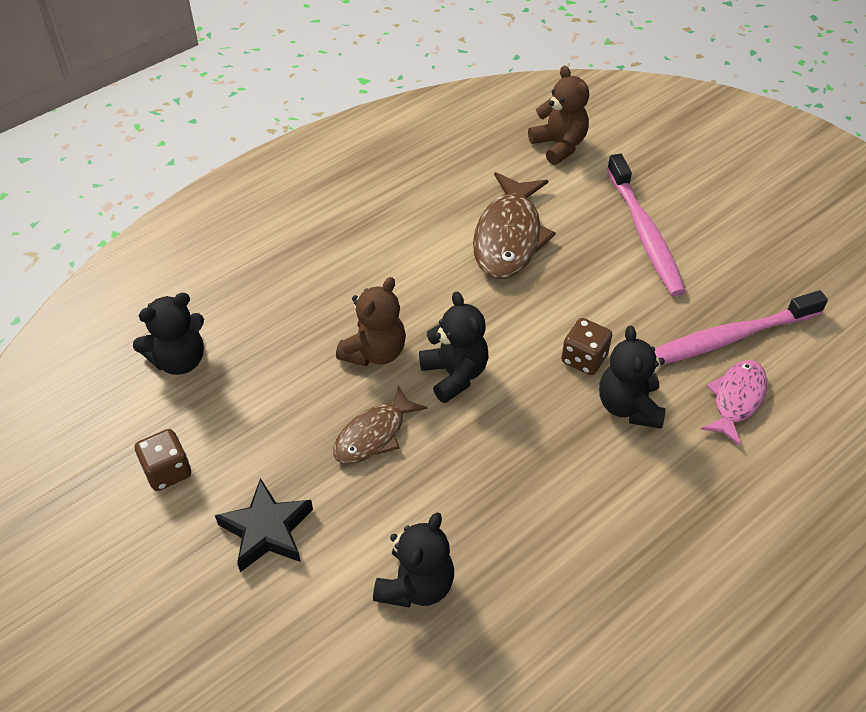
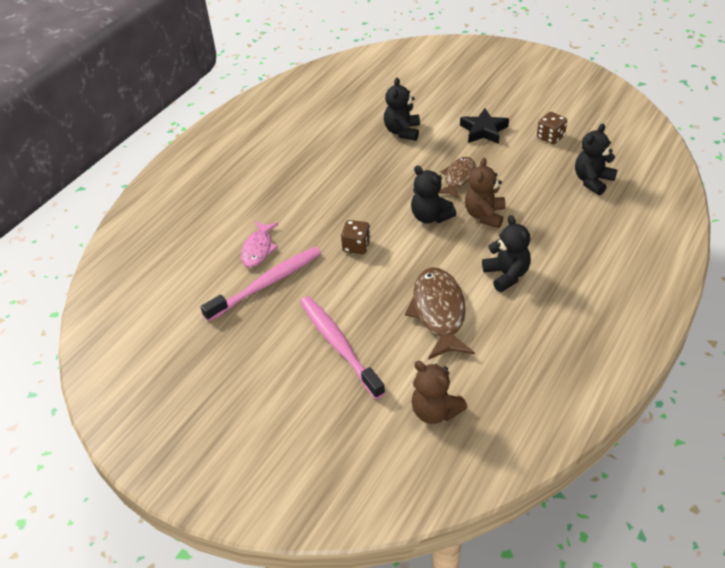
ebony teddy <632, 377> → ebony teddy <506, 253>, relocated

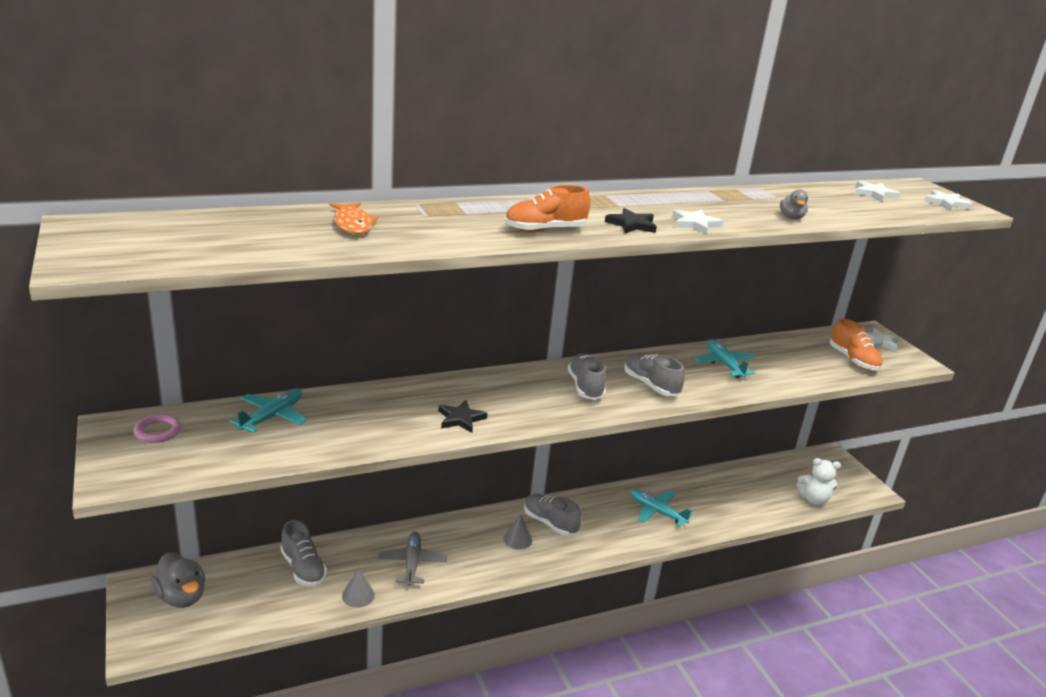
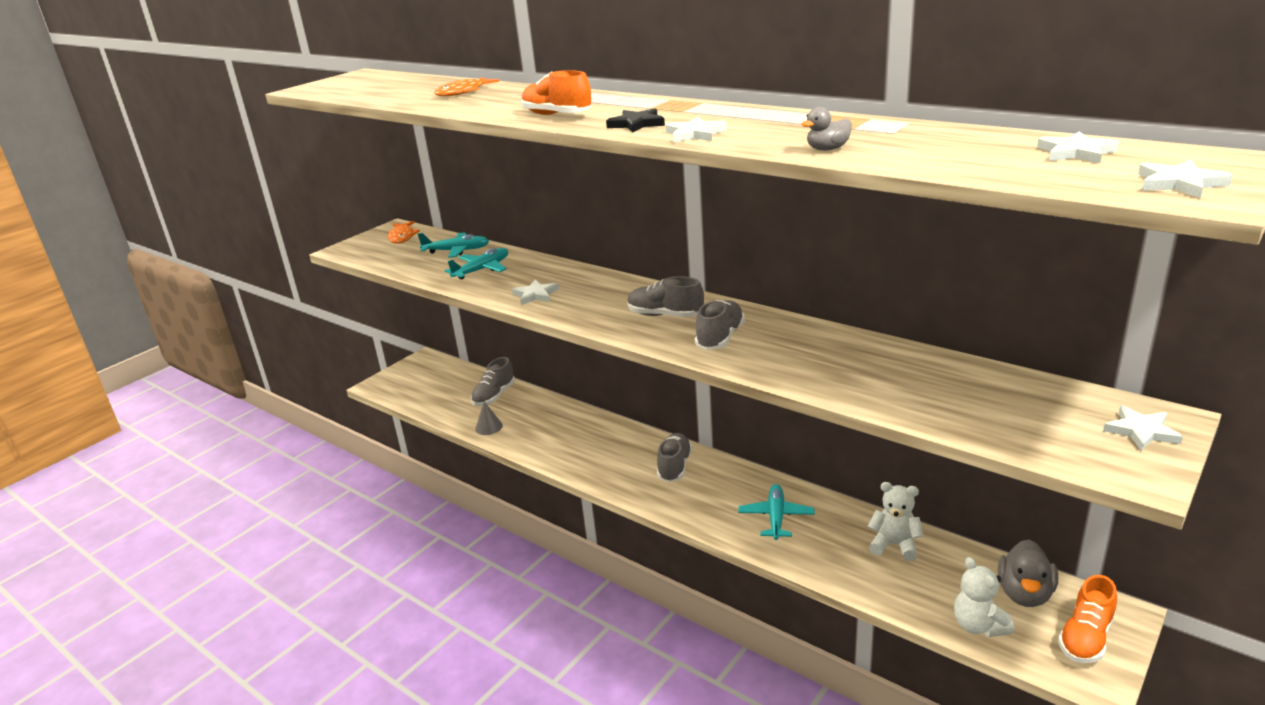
ash-grey toy plane <412, 558> → -
ash-grey solid cone <518, 532> → -
- → snow-white teddy <895, 521>
ash-grey rubber duck <178, 580> → ash-grey rubber duck <1028, 573>, relocated
teal toy plane <725, 358> → teal toy plane <476, 264>, relocated
bright orange shoe <856, 344> → bright orange shoe <1087, 619>, relocated
rose-pink hoop <157, 428> → bright orange toy fish <404, 232>
ebony five-pointed star <462, 416> → snow-white five-pointed star <535, 292>
ash-grey shoe <587, 376> → ash-grey shoe <665, 296>, 120 degrees counterclockwise

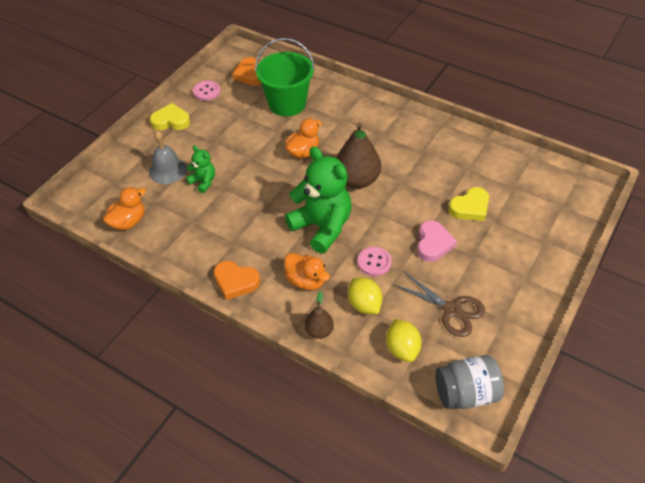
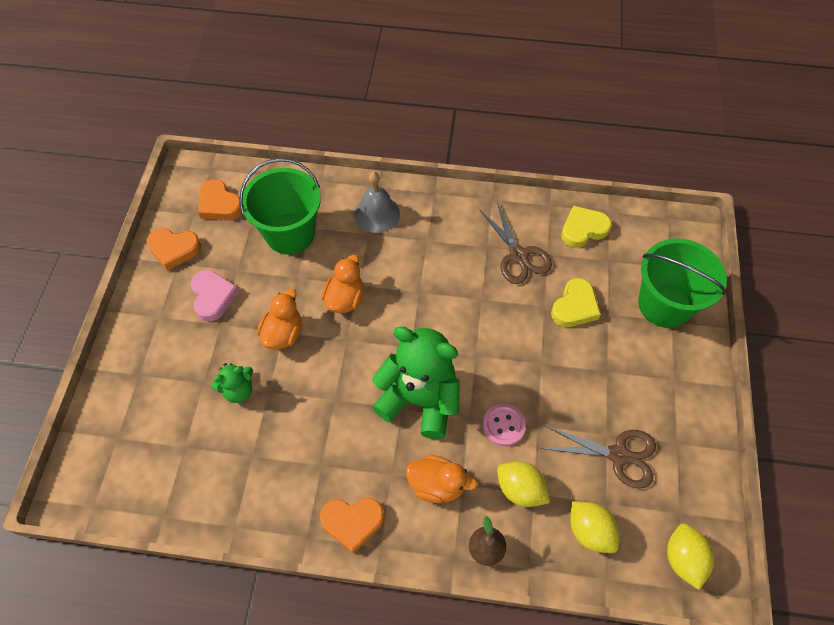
russet pear <358, 155> → -
- → russet pair of scissors <515, 243>
- → green bucket <682, 283>
bright orange rubber duck <124, 208> → bright orange rubber duck <279, 319>, relocated
ash-grey school bell <168, 157> → ash-grey school bell <377, 202>, relocated
bright yellow heart <170, 116> → bright yellow heart <586, 227>, relocated
rose-pink heart <437, 241> → rose-pink heart <215, 296>, relocated
rose-pink shirt button <206, 90> → bright orange heart <173, 249>
ash-grey preserve jar <469, 382> → bright yellow lemon <690, 557>
green teddy <200, 169> → green teddy <232, 383>, 135 degrees clockwise

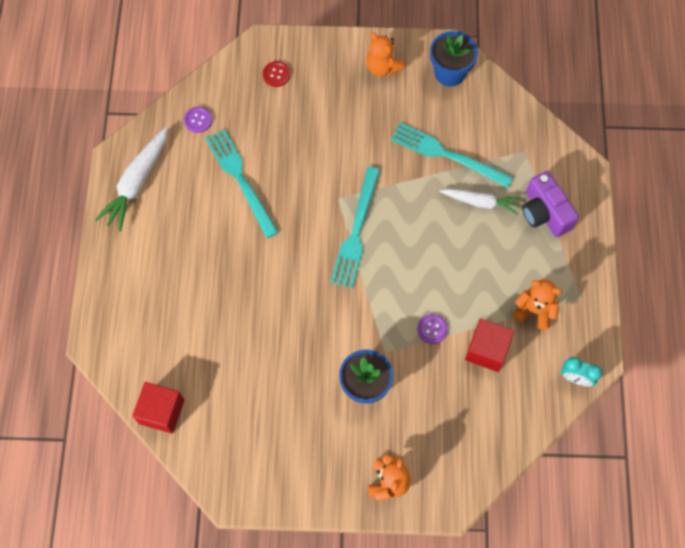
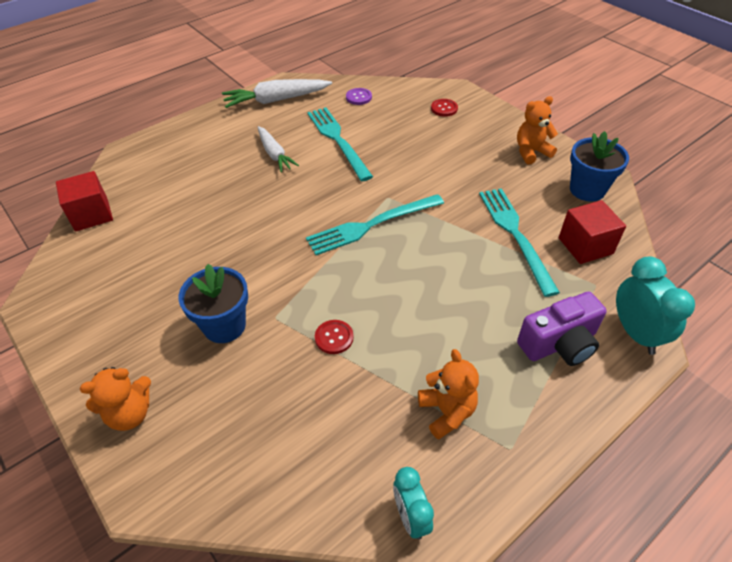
- → teal alarm clock <655, 306>
snow-white root vegetable <480, 201> → snow-white root vegetable <278, 149>, relocated
scarlet block <489, 345> → scarlet block <592, 232>, relocated
purple shirt button <432, 329> → scarlet shirt button <334, 337>
teal fork <242, 183> → teal fork <340, 144>, 45 degrees counterclockwise
bright orange teddy <385, 54> → bright orange teddy <537, 130>, 60 degrees clockwise
purple camera <550, 204> → purple camera <562, 328>, 135 degrees counterclockwise

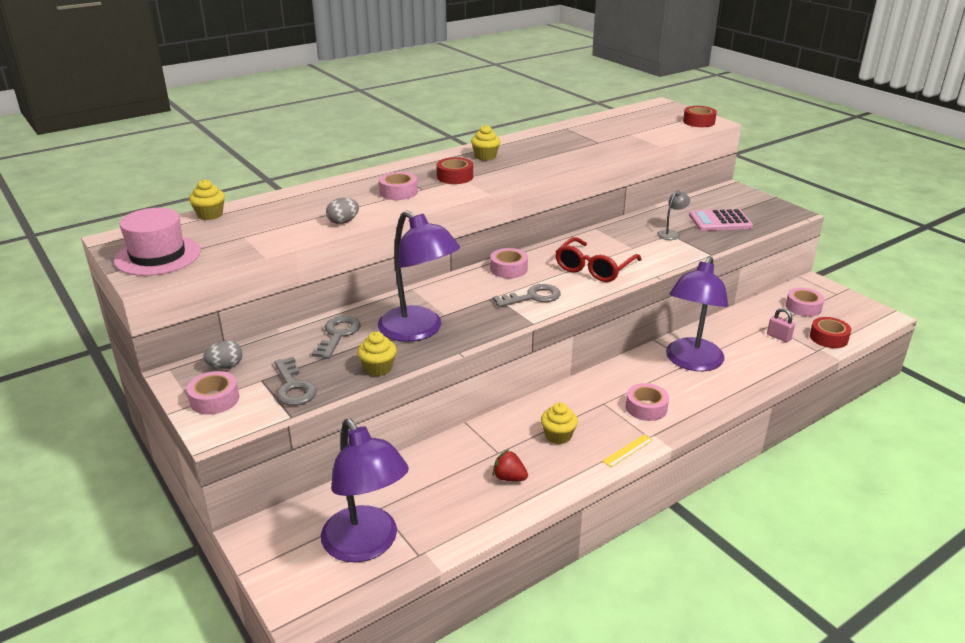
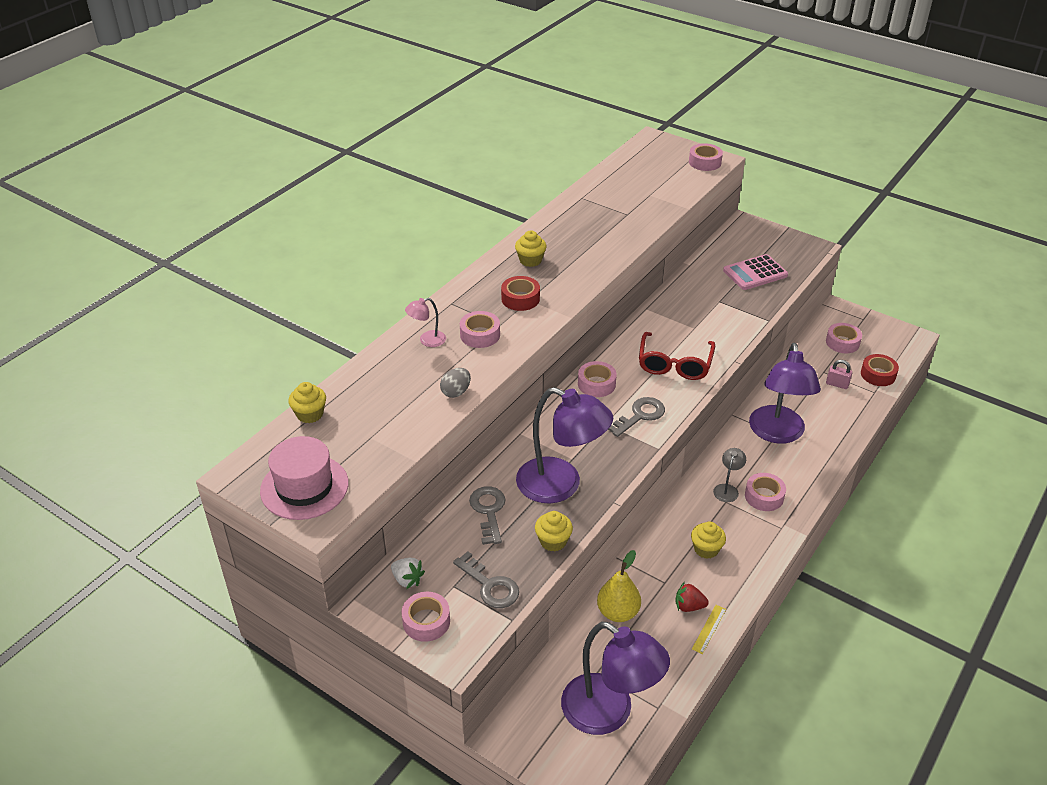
- → rose-pink reading lamp <425, 322>
- → bright yellow pear <619, 586>
bright yellow measuring stick <627, 450> → bright yellow measuring stick <709, 629>, relocated
ash-grey reading lamp <673, 215> → ash-grey reading lamp <729, 475>, relocated
ash-grey toy egg <223, 354> → snow-white strawberry <408, 573>
scarlet sticky tape <700, 116> → rose-pink sticky tape <706, 157>

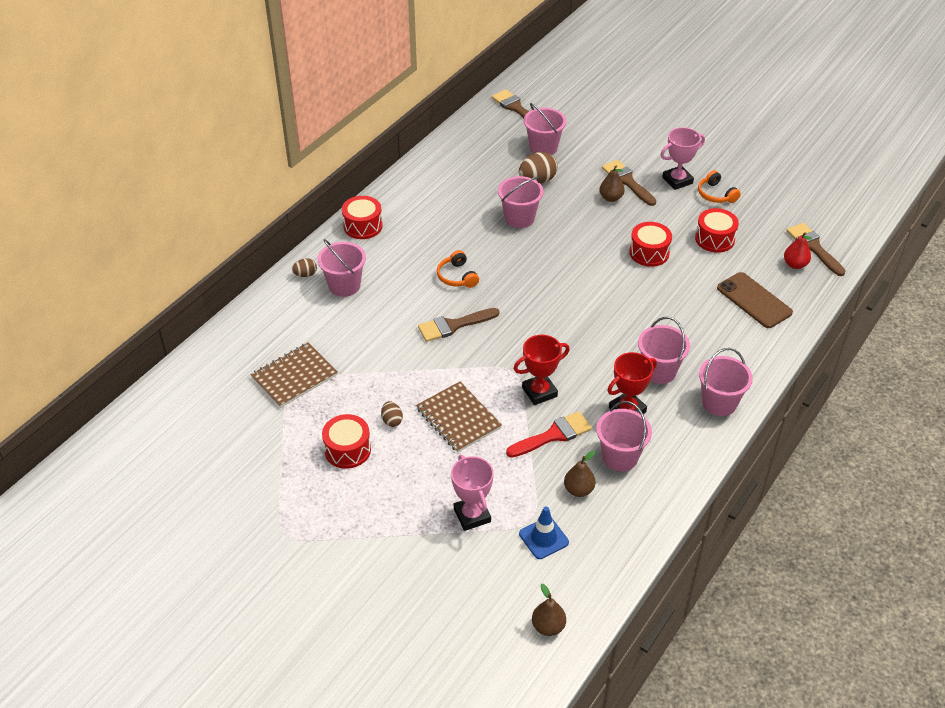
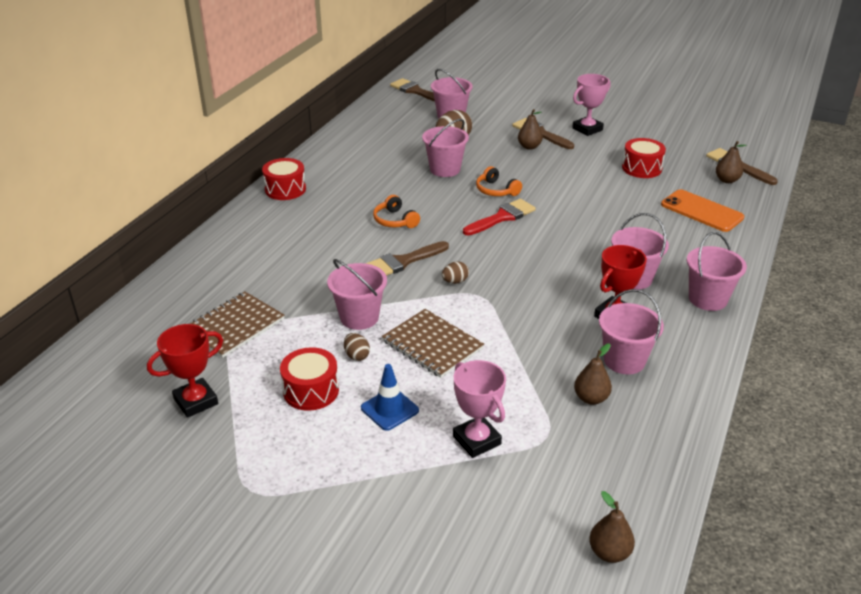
scarlet toy drum <650, 244> → -
russet toy egg <304, 267> → russet toy egg <455, 272>, relocated
rose-pink bucket <341, 268> → rose-pink bucket <357, 294>, relocated
scarlet brush <549, 434> → scarlet brush <499, 217>, relocated
scarlet prize cup <542, 370> → scarlet prize cup <185, 371>, relocated
royal blue road cone <544, 533> → royal blue road cone <390, 397>, relocated
bright orange headset <719, 186> → bright orange headset <499, 181>, relocated
russet mobile phone <755, 300> → bright orange mobile phone <702, 210>
scarlet pear <798, 250> → russet pear <731, 162>

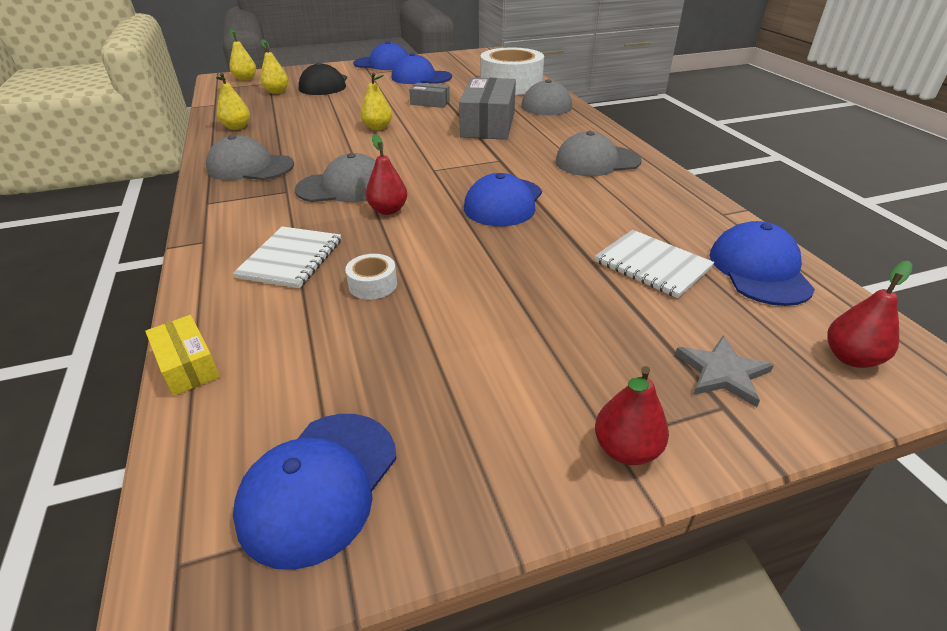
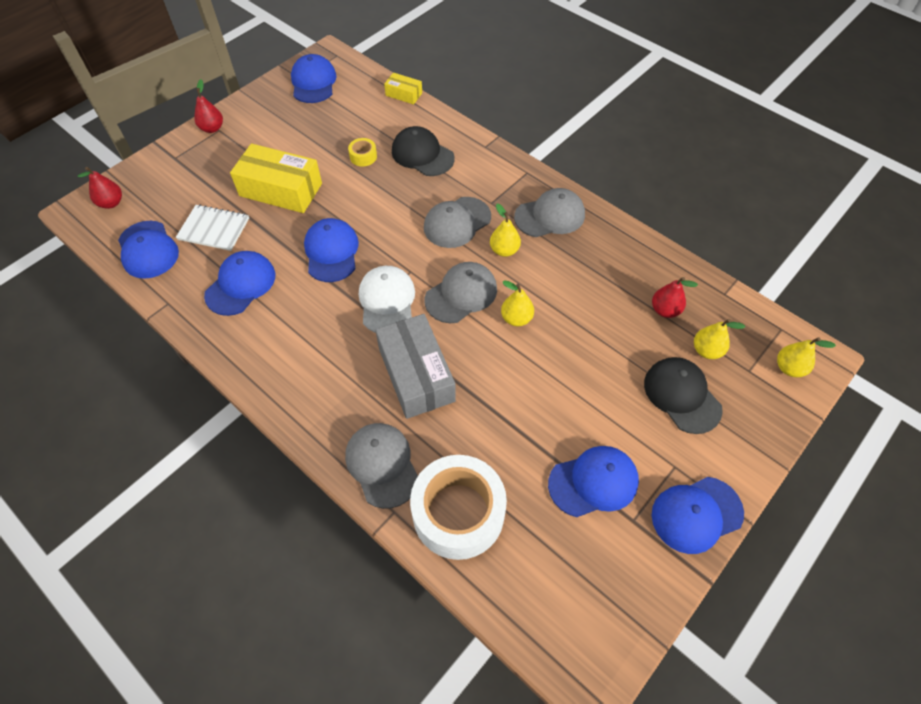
ash-grey parcel <429, 95> → -
ash-grey five-pointed star <724, 371> → -
- → royal blue cap <239, 283>
- → bright yellow parcel <276, 178>
- → snow-white cap <387, 299>
bright yellow pear <233, 101> → bright yellow pear <505, 230>, relocated
scarlet pear <386, 174> → scarlet pear <675, 297>, relocated
ash-grey cap <598, 153> → ash-grey cap <461, 292>, relocated
snow-white exercise book <287, 257> → ebony cap <423, 151>
snow-white sticky tape <371, 277> → bright yellow sticky tape <362, 152>

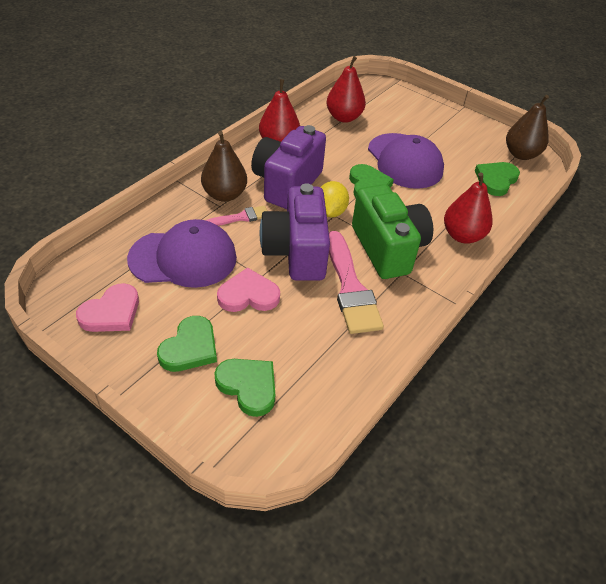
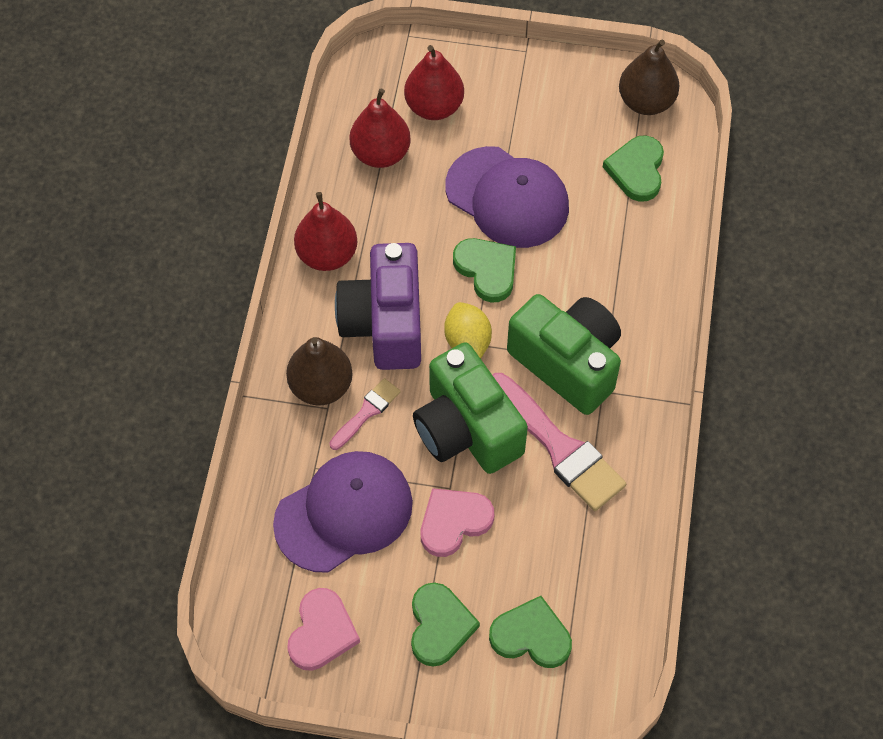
scarlet pear <468, 208> → scarlet pear <434, 82>, relocated
purple camera <295, 232> → green camera <470, 408>

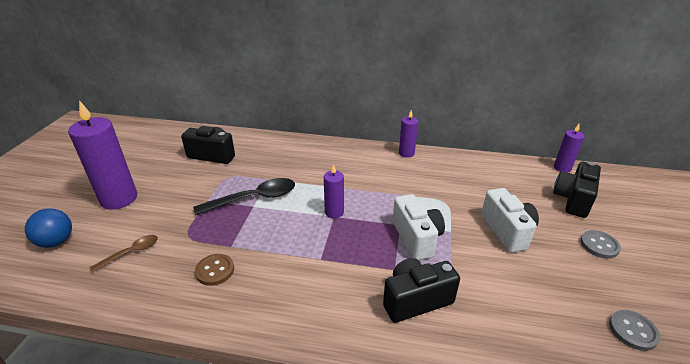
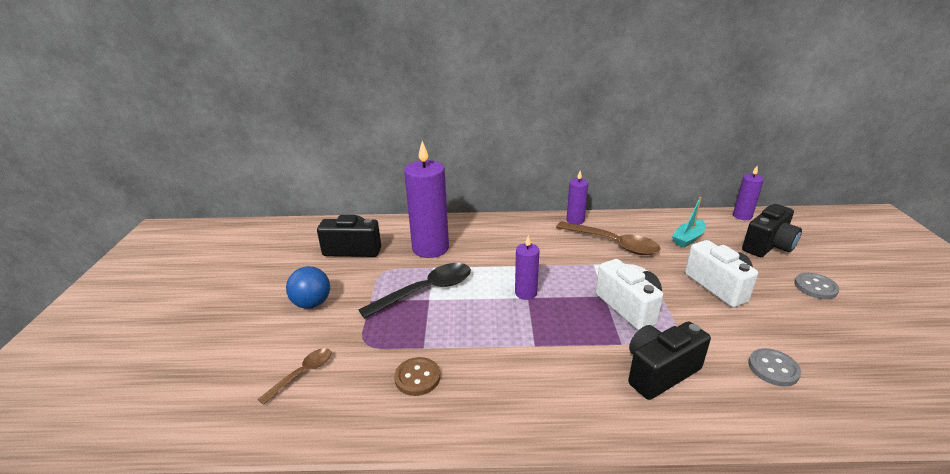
- → russet tablespoon <608, 238>
- → teal boat <689, 222>
royal blue play ball <48, 228> → royal blue play ball <308, 287>, relocated
purple candle <102, 155> → purple candle <426, 199>, relocated
ash-grey shirt button <634, 330> → ash-grey shirt button <774, 367>, relocated
ebony camera <577, 190> → ebony camera <772, 230>, 150 degrees counterclockwise

